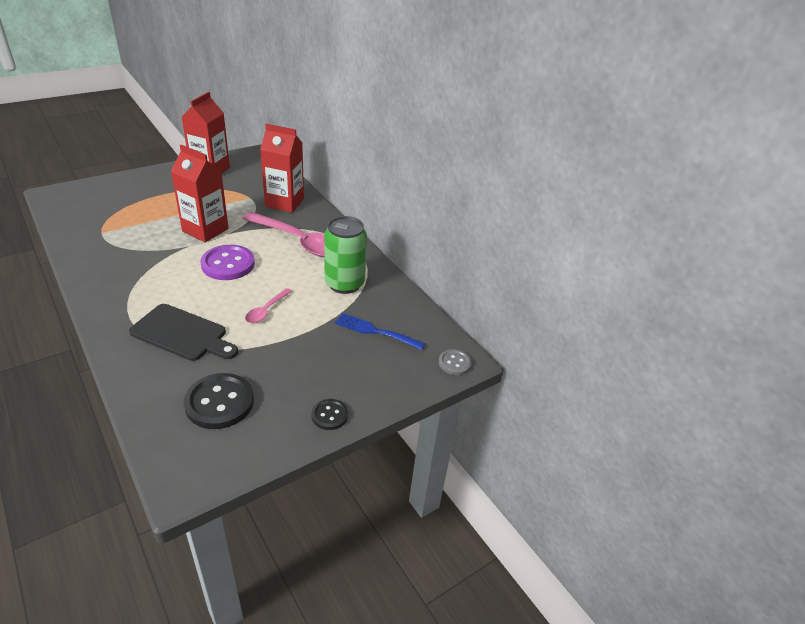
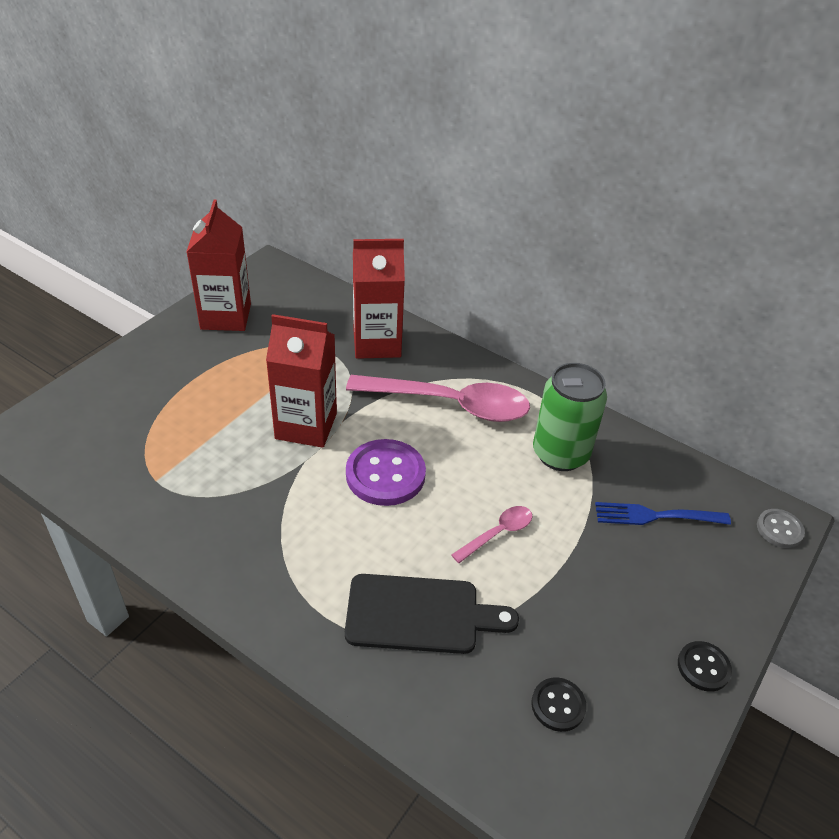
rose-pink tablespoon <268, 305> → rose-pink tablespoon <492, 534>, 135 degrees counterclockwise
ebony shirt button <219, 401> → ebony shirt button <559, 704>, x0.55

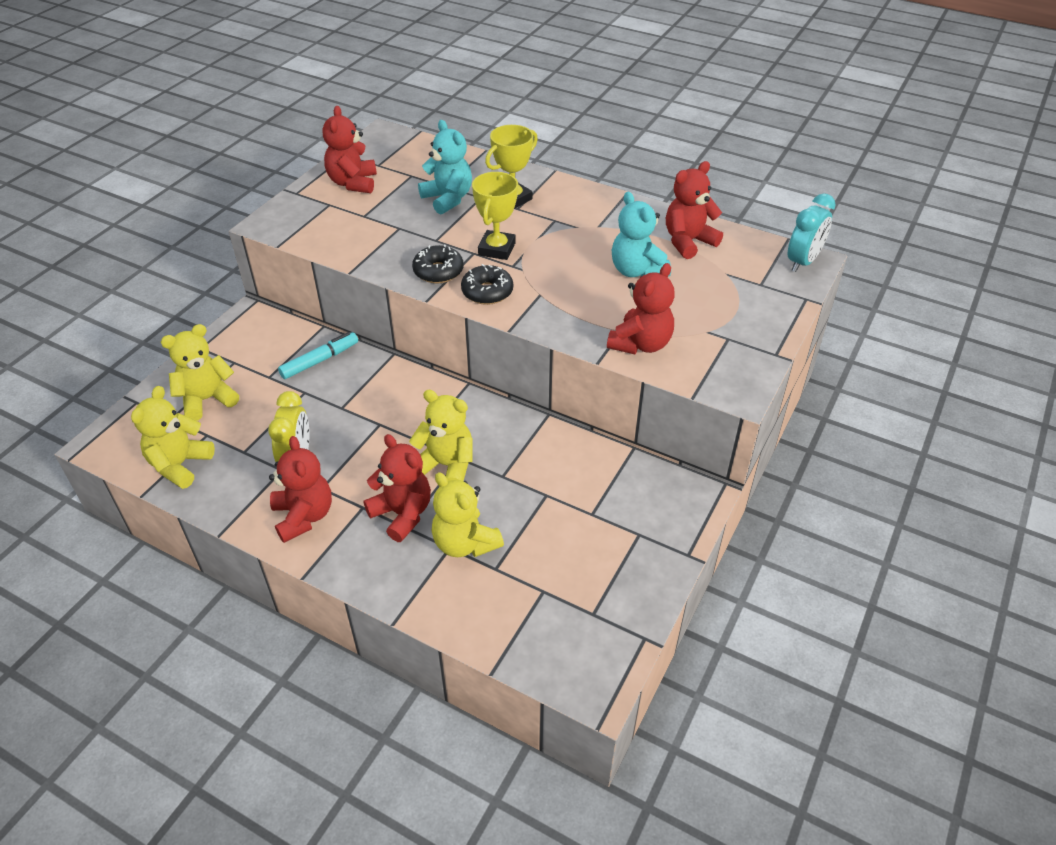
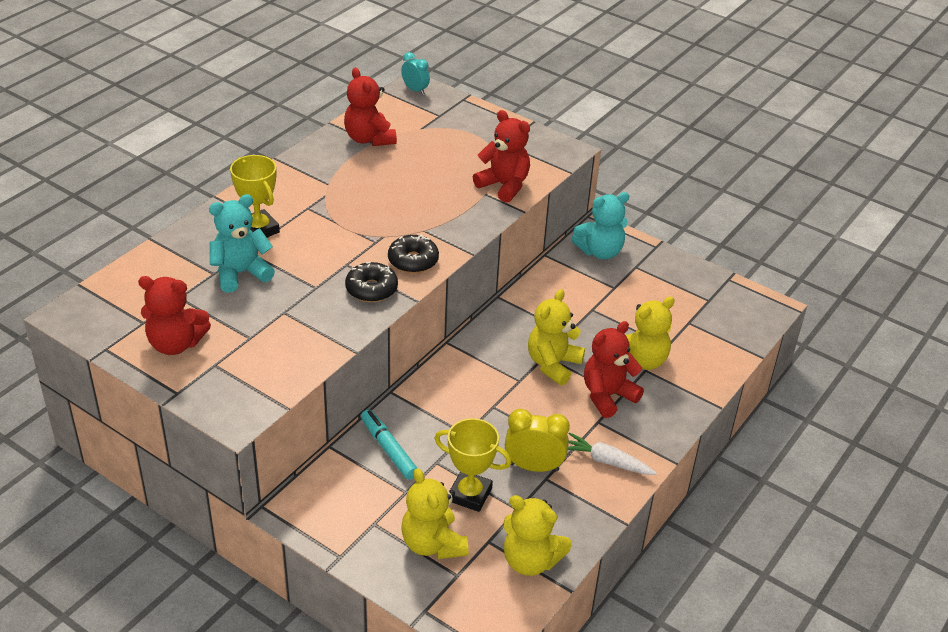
bright yellow prize cup <495, 216> → bright yellow prize cup <472, 465>, relocated
teal teddy <641, 234> → teal teddy <600, 226>, relocated
scarlet teddy <300, 489> → snow-white root vegetable <612, 453>
teal alarm clock <811, 232> → teal alarm clock <415, 73>, x0.66

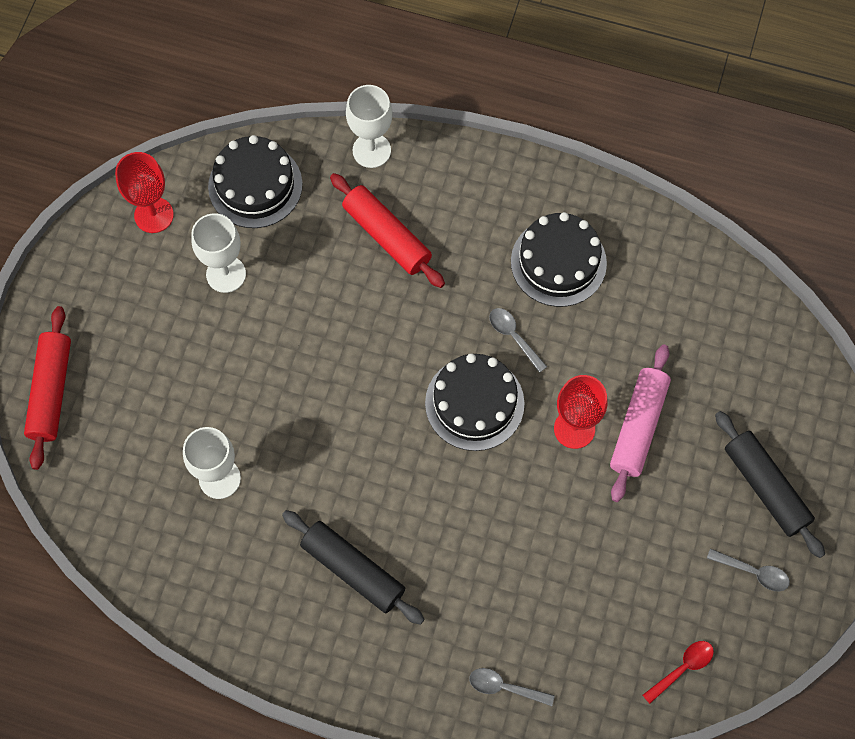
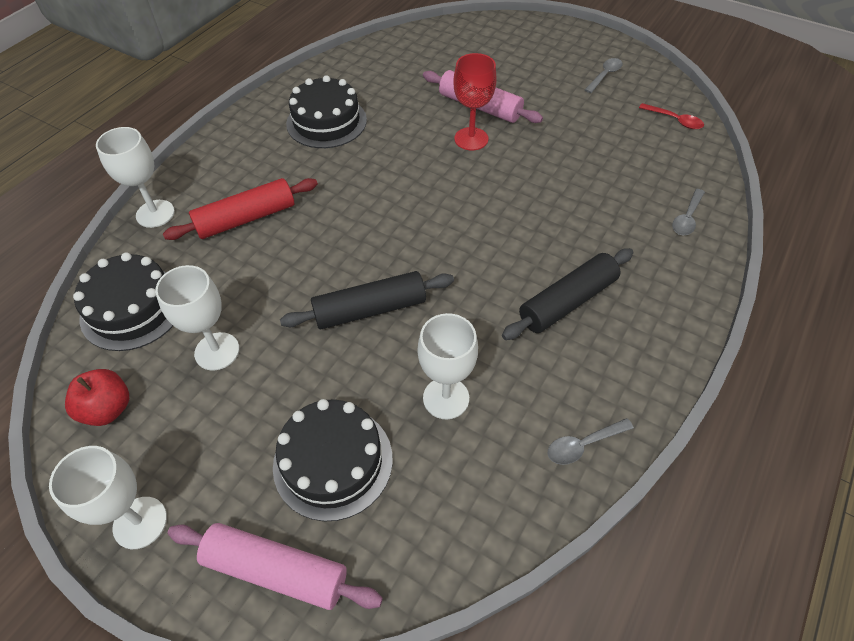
- → snow-white goblet <108, 497>
ebony layer cake <474, 402> → ebony layer cake <333, 460>, relocated
ash-grey tablespoon <518, 340> → ash-grey tablespoon <590, 441>, relocated
ebony dough roller <770, 484> → ebony dough roller <367, 300>, relocated
scarlet goblet <144, 192> → scarlet apple <97, 397>
scarlet dough roller <47, 388> → rose-pink dough roller <275, 566>
scarlet tablespoon <678, 672> → scarlet tablespoon <671, 116>, 150 degrees clockwise

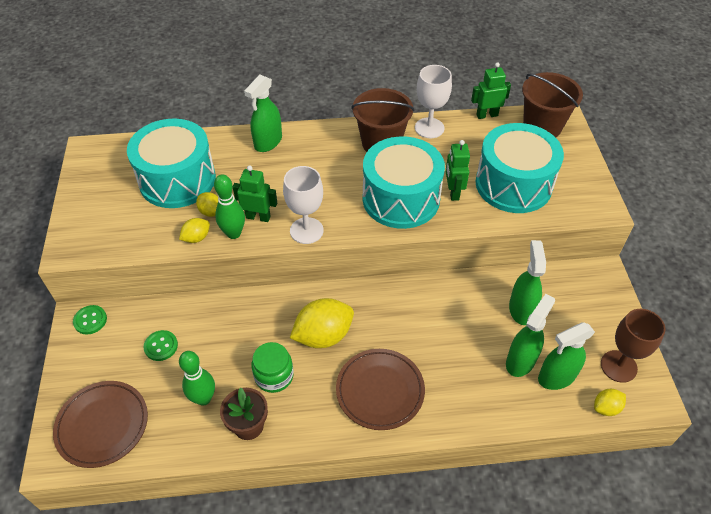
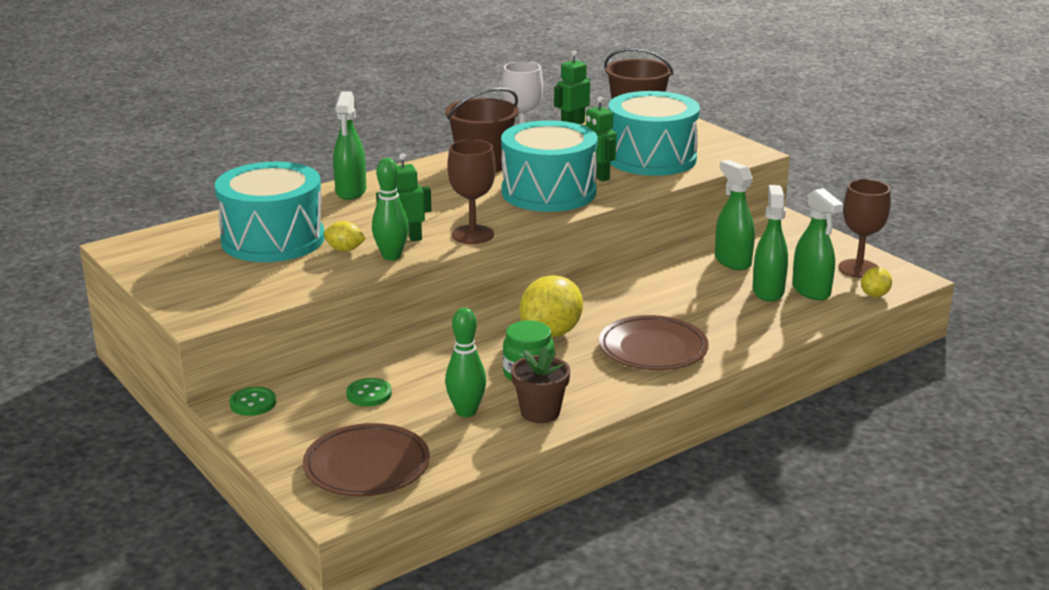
bright yellow lemon <194, 230> → -
snow-white goblet <303, 205> → russet goblet <471, 191>
green spray cleaner <566, 356> → green spray cleaner <817, 244>, 60 degrees counterclockwise

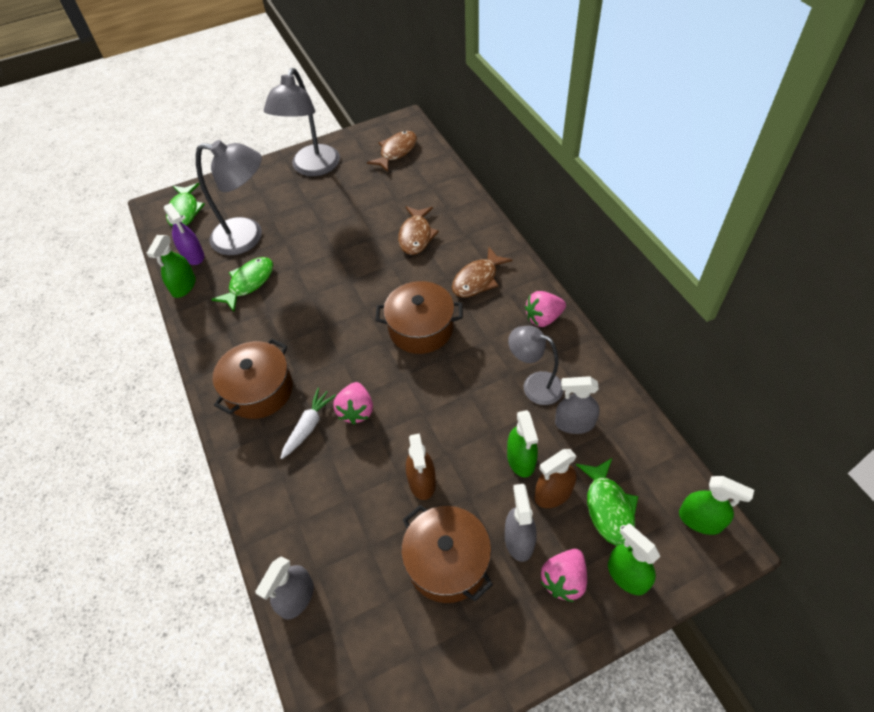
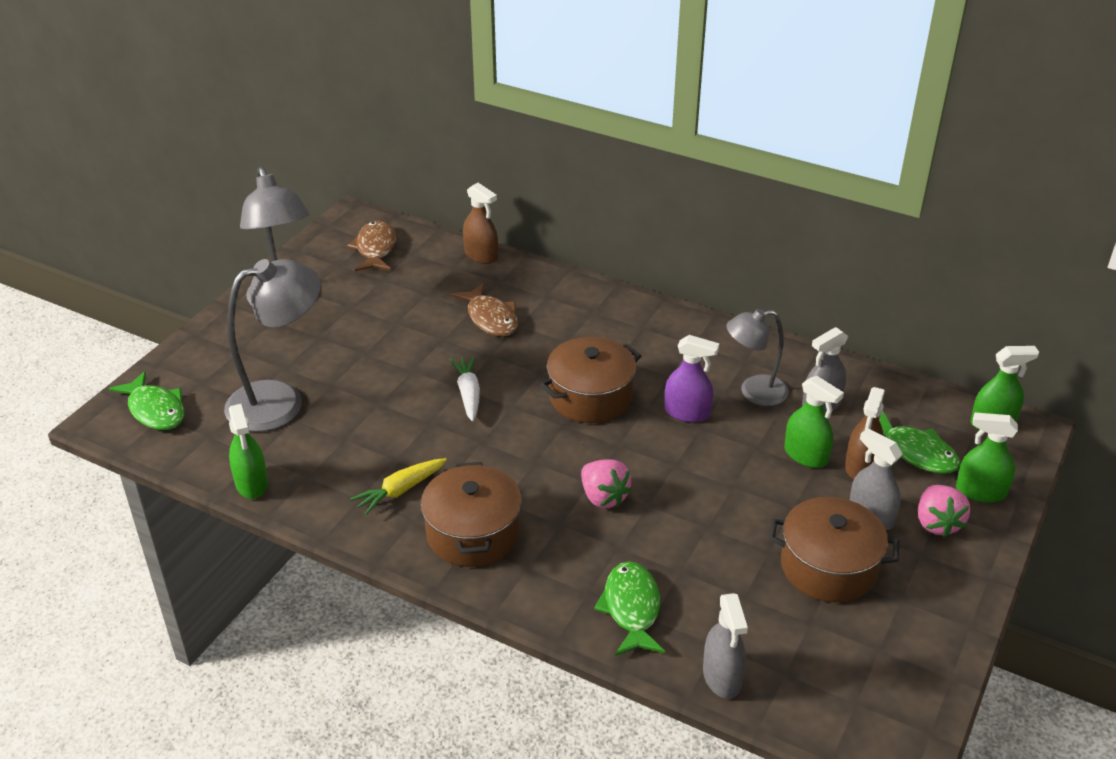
russet toy fish <482, 272> → -
rose-pink strawberry <545, 309> → -
- → bright yellow root vegetable <398, 486>
purple spray cleaner <184, 234> → purple spray cleaner <692, 378>, relocated
green toy fish <242, 284> → green toy fish <629, 609>, relocated
snow-white root vegetable <308, 423> → snow-white root vegetable <465, 389>, relocated
russet spray cleaner <421, 466> → russet spray cleaner <480, 223>, relocated

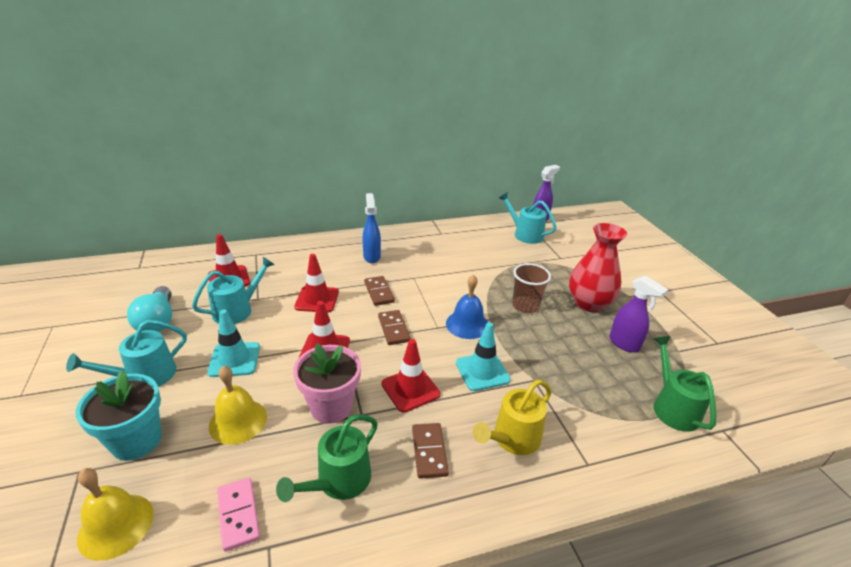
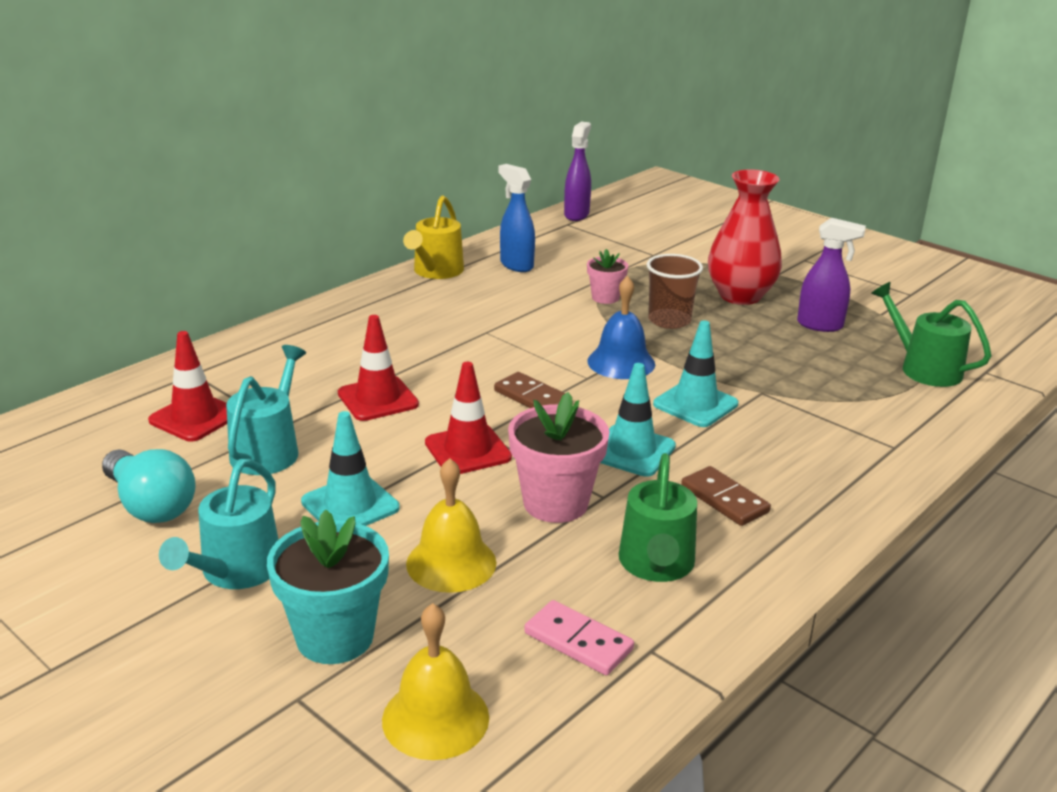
russet domino tile <379, 291> → -
teal watering can <527, 218> → -
- → rose-pink plant pot <607, 276>
royal blue spray cleaner <372, 228> → royal blue spray cleaner <516, 218>, relocated
bright yellow watering can <512, 417> → bright yellow watering can <433, 237>, relocated
scarlet road cone <411, 376> → teal road cone <638, 420>

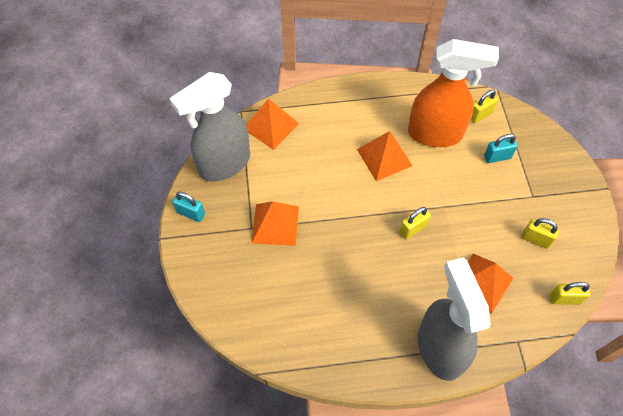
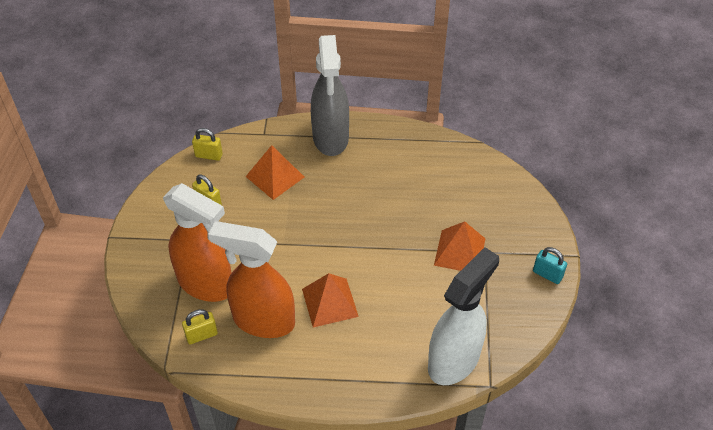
ash-grey spray cleaner <209, 127> → -
bright yellow lock <415, 223> → -
bright orange pyramid <272, 124> → snow-white spray cleaner <463, 316>
teal lock <501, 148> → bright orange spray cleaner <197, 242>

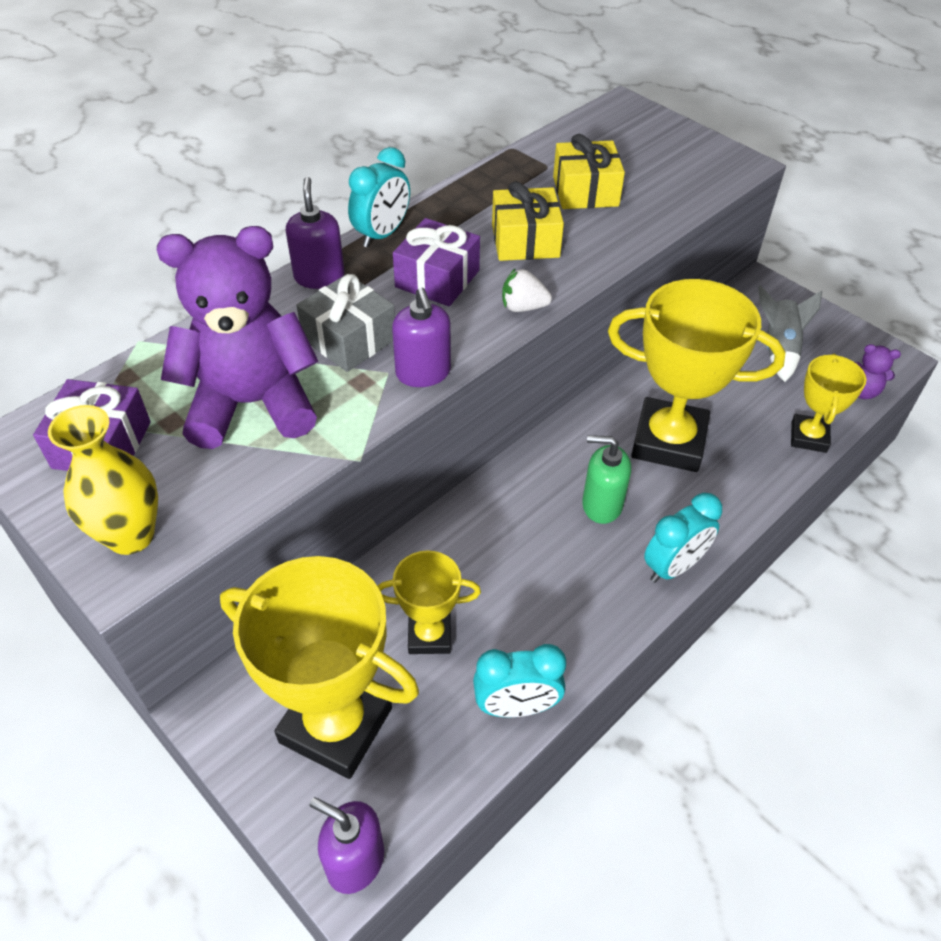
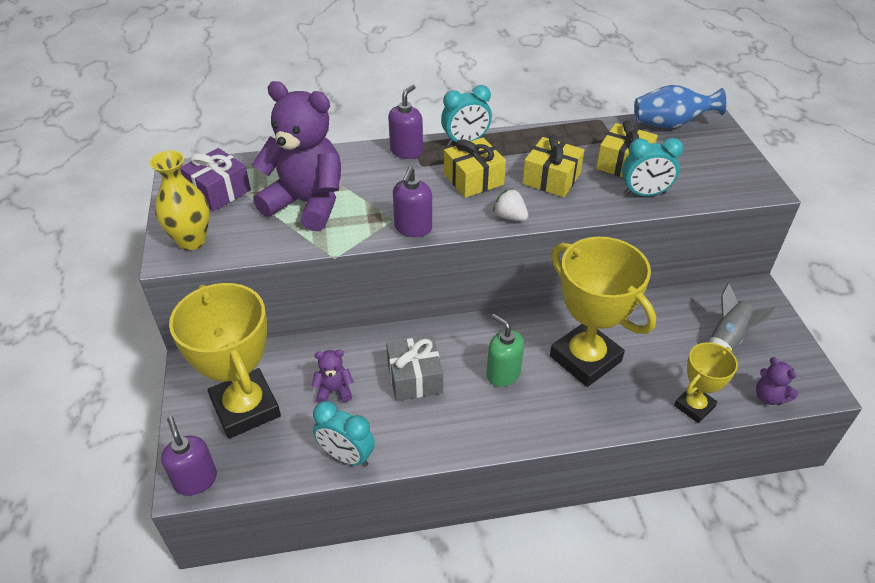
- → royal blue flower vase <680, 106>
ash-grey wrapped gift <345, 323> → ash-grey wrapped gift <414, 368>, relocated
teal alarm clock <683, 538> → teal alarm clock <652, 167>, relocated
bright yellow prize cup <429, 602> → purple teddy <332, 376>
purple wrapped gift <436, 262> → bright yellow wrapped gift <475, 167>

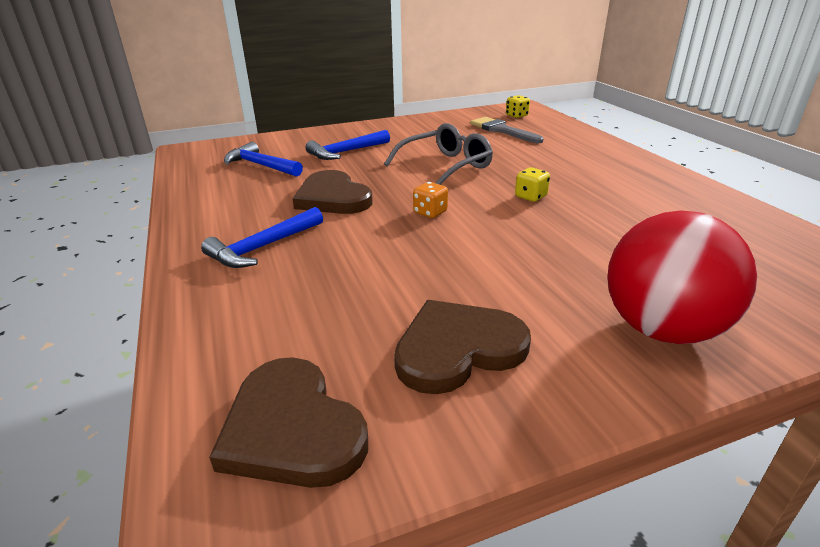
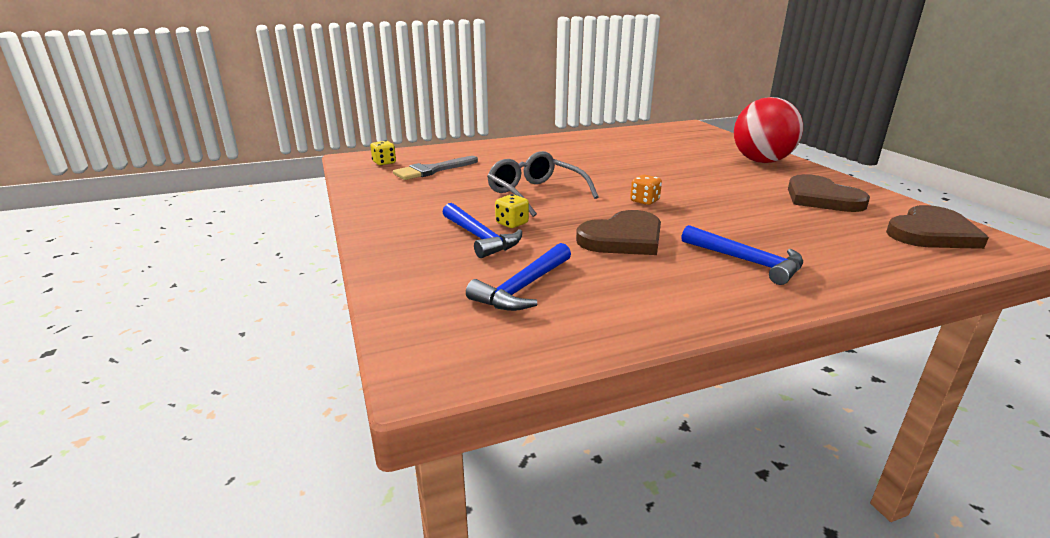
bright yellow die <532, 184> → bright yellow die <512, 211>, relocated

